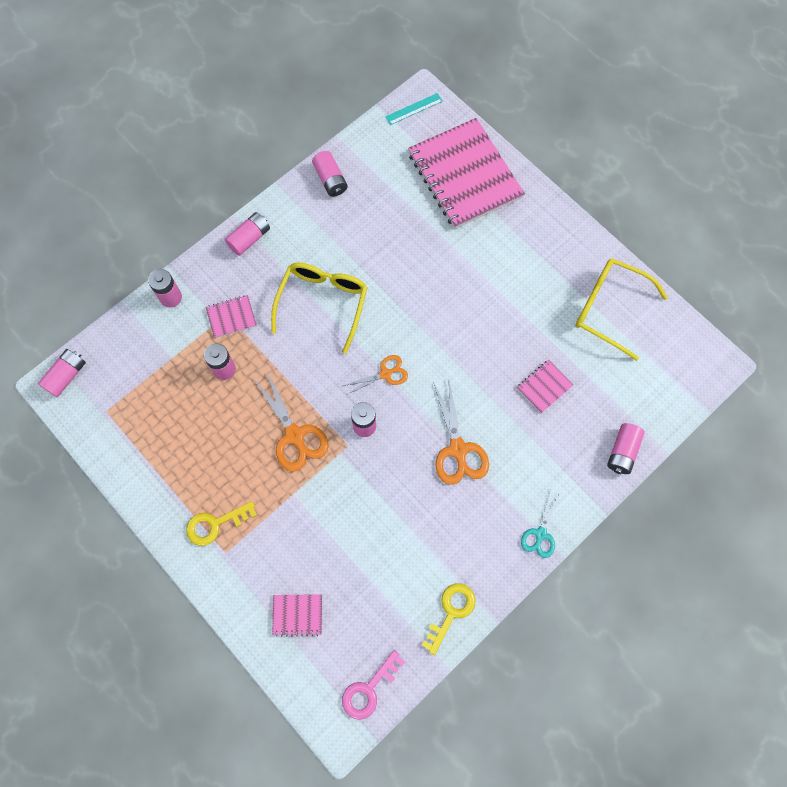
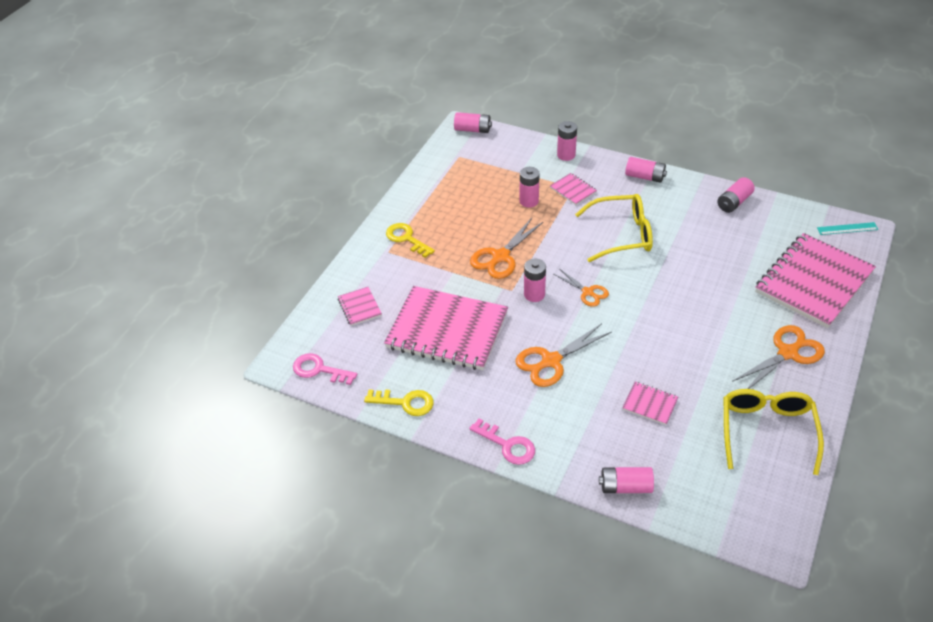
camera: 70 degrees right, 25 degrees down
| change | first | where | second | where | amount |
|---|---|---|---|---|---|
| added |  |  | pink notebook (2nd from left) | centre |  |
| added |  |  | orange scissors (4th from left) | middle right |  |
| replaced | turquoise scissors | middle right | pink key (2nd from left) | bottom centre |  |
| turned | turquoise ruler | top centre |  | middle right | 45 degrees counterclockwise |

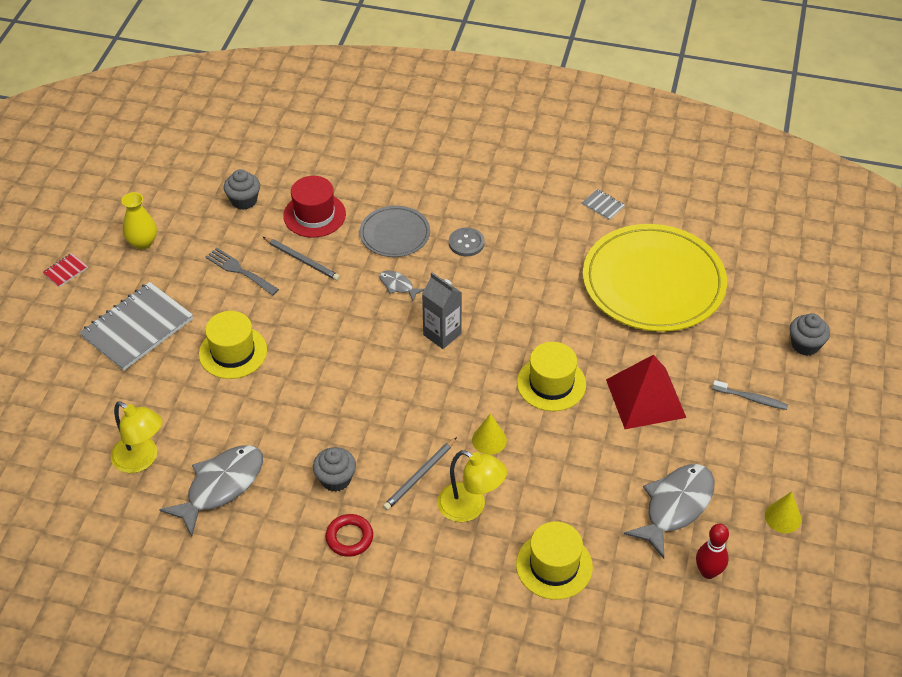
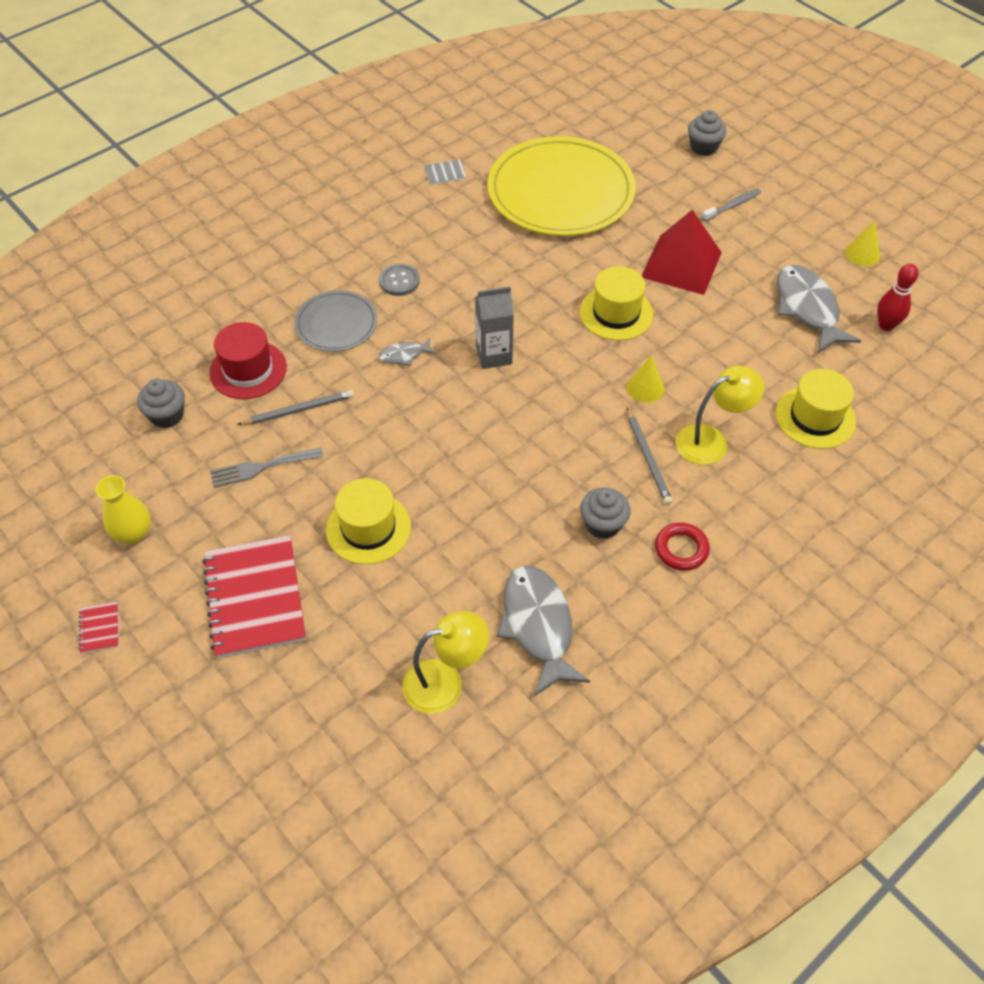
camera: 55 degrees left, 5 degrees up
| change | first | where | second | where | amount |
|---|---|---|---|---|---|
| recoloured | grey notebook (1st from left) | middle left | red notebook (2nd from left) | middle left |  |

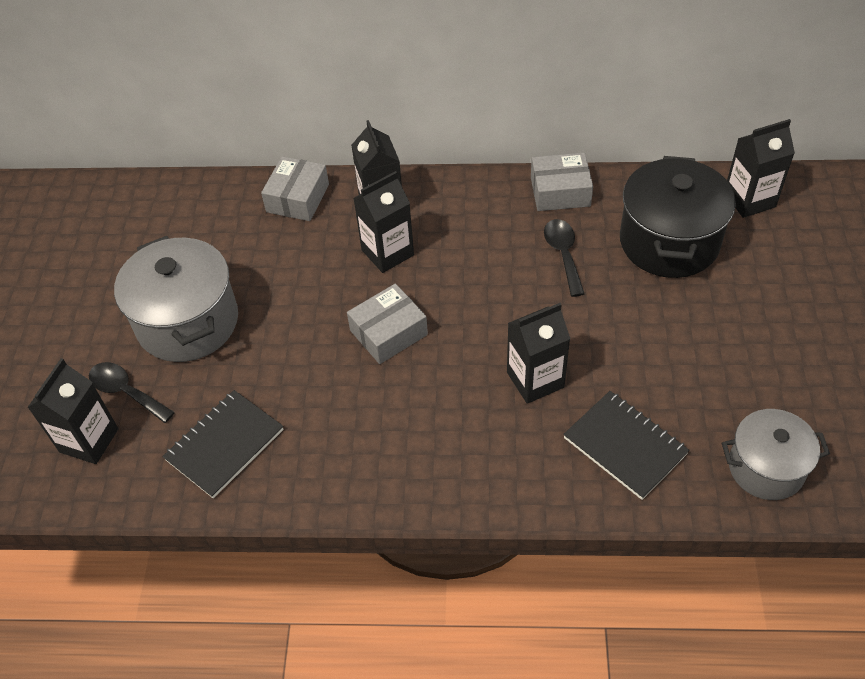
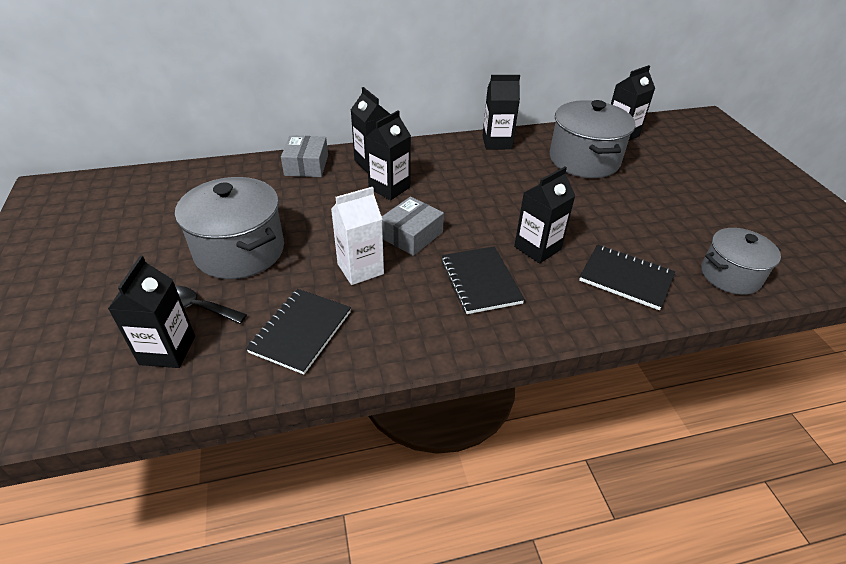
camera: 20 degrees left, 10 degrees down
| change | first | where | second | where | amount |
|---|---|---|---|---|---|
| removed | black spoon (2nd from left) | centre |  |  |  |
| added |  |  | white carton | centre |  |
| added |  |  | black notebook (2nd from left) | centre |  |
| replaced | grey box (3rd from left) | top centre | black carton (4th from left) | top centre |  |
| recoloured | black pot | top right | grey pot (2nd from left) | top right |  |

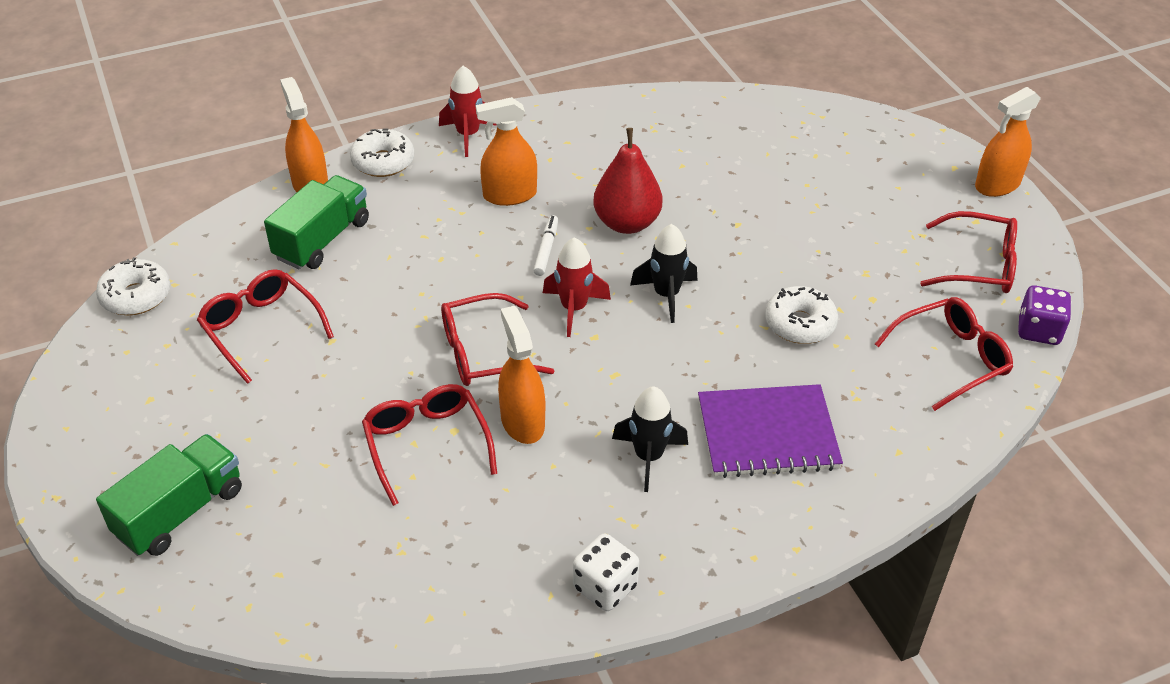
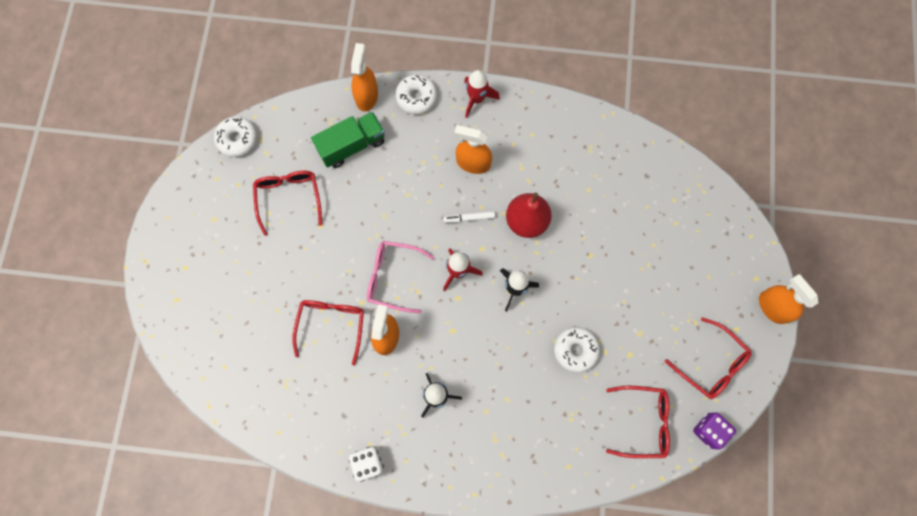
camera: 30 degrees right, 30 degrees up
| change | first | where | second | where | amount |
|---|---|---|---|---|---|
| removed | green truck (1st from left) | bottom left |  |  |  |
| removed | purple notebook | centre |  |  |  |
| recoloured | red glasses (3rd from left) | centre | pink glasses | centre |  |
| turned | white marker | centre |  | centre | 135 degrees counterclockwise |
| turned | orange spray bottle (4th from left) | top right |  | middle right | 60 degrees clockwise |

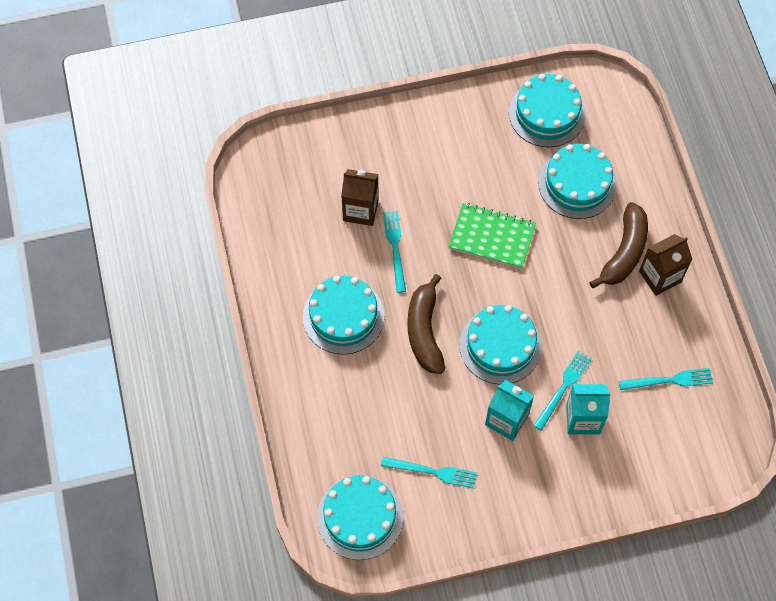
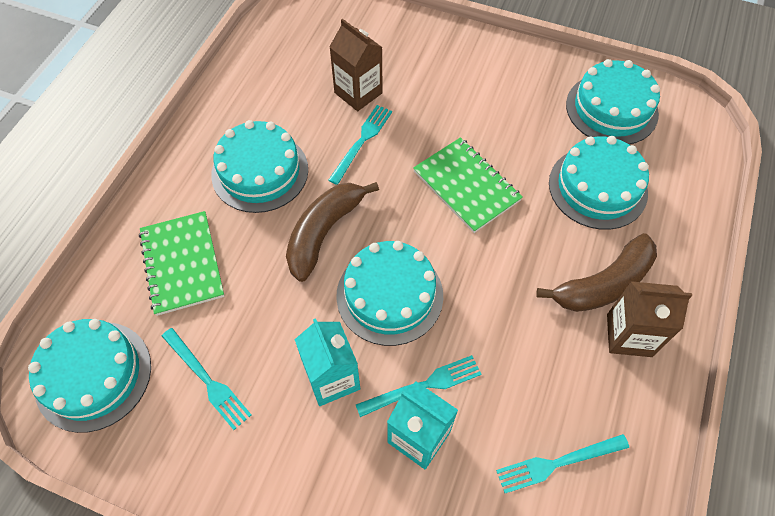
camera: 35 degrees right, 5 degrees down
| change | first | where | second | where | amount |
|---|---|---|---|---|---|
| added |  |  | green notebook (1st from left) | middle left |  |
| turned | turquoise fork (4th from left) | middle right |  | bottom right | 135 degrees clockwise |

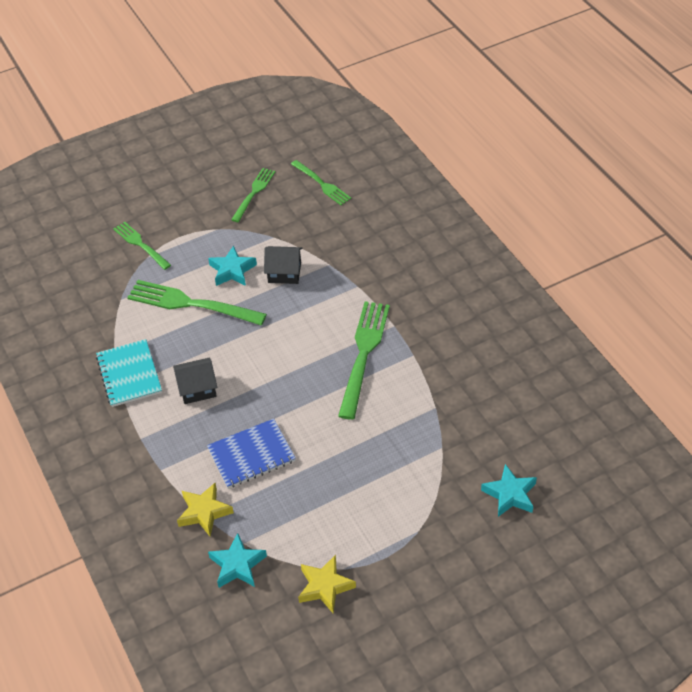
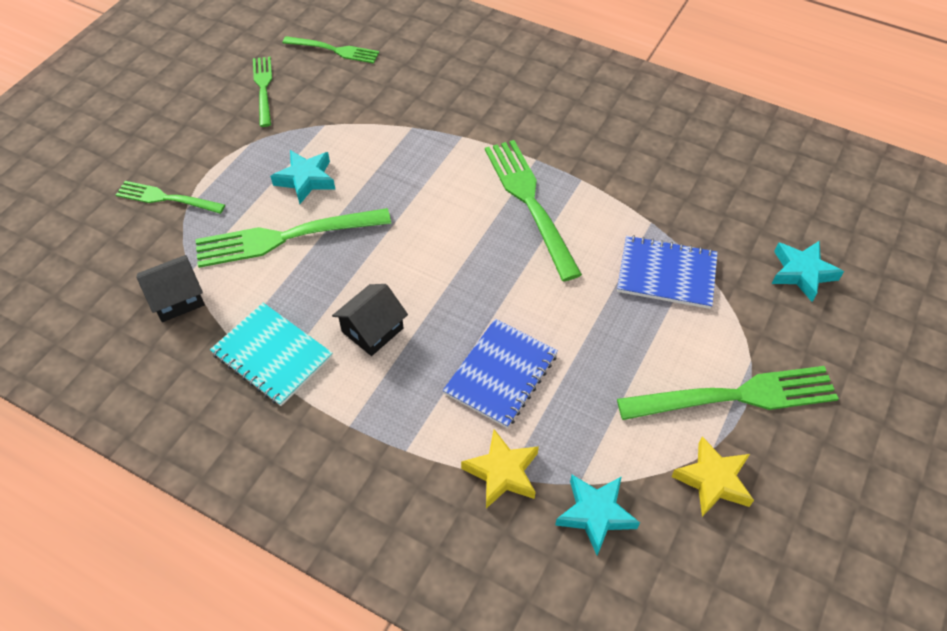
camera: 35 degrees left, 5 degrees up
| change | first | where | second | where | amount |
|---|---|---|---|---|---|
| added |  |  | blue notebook (2nd from left) | middle right |  |
| added |  |  | green fork (6th from left) | middle right |  |
| moved | black house (2nd from left in the first image) | centre | black house (1st from left) | middle left |  |

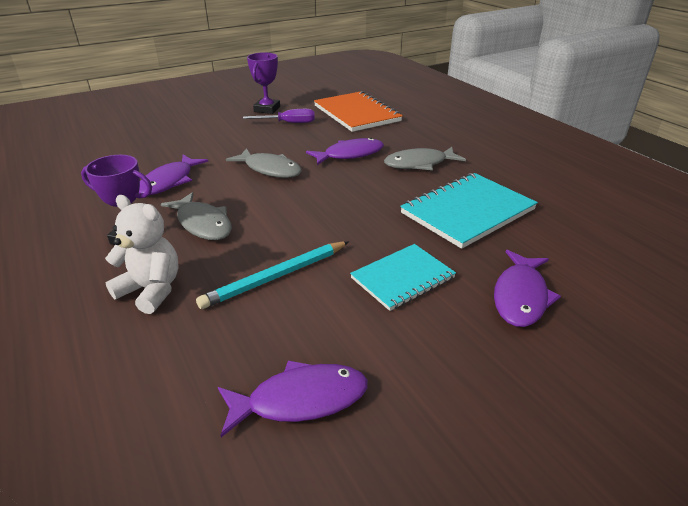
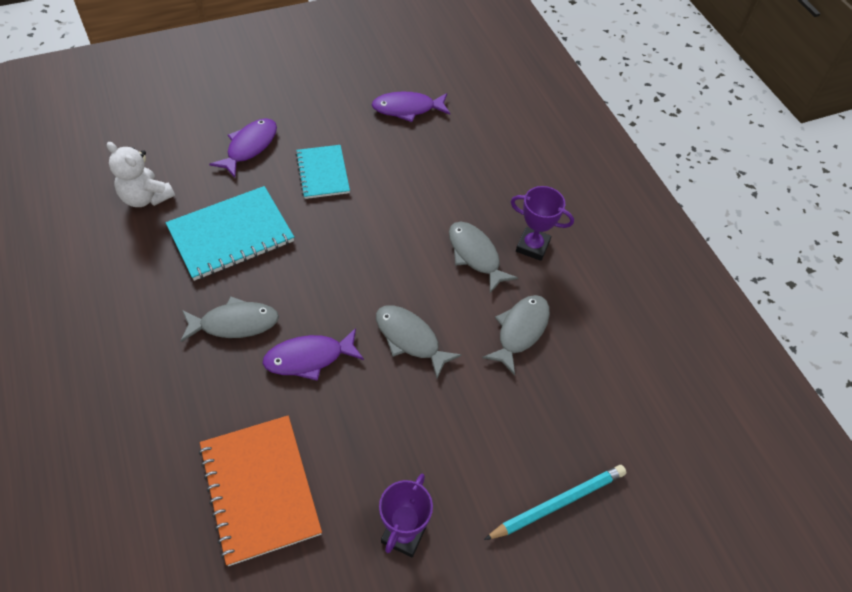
camera: 175 degrees left, 20 degrees up
| change | first | where | second | where | amount |
|---|---|---|---|---|---|
| removed | purple screwdriver | top centre |  |  |  |
| moved | white teddy bear | middle left |  | top left |  |
| moved | turquoise pencil | centre |  | bottom centre |  |
| recoloured | purple fish (1st from left) | middle left | grey fish (4th from left) | centre |  |
| turned | turquoise notebook (1st from left in the first image) | centre | turquoise notebook (2nd from left) | top centre | 75 degrees counterclockwise |

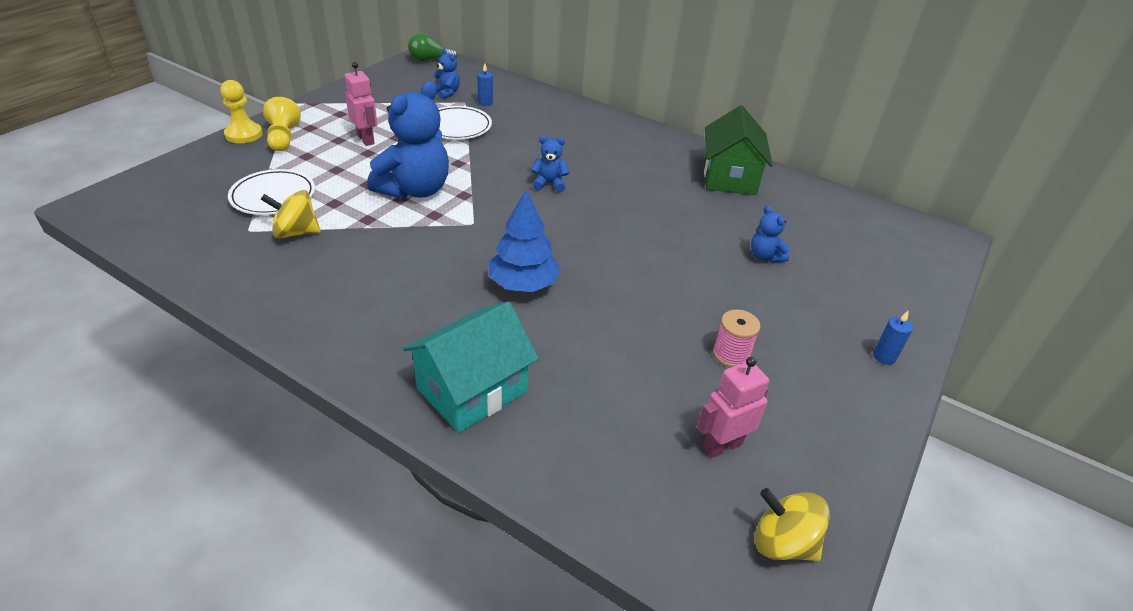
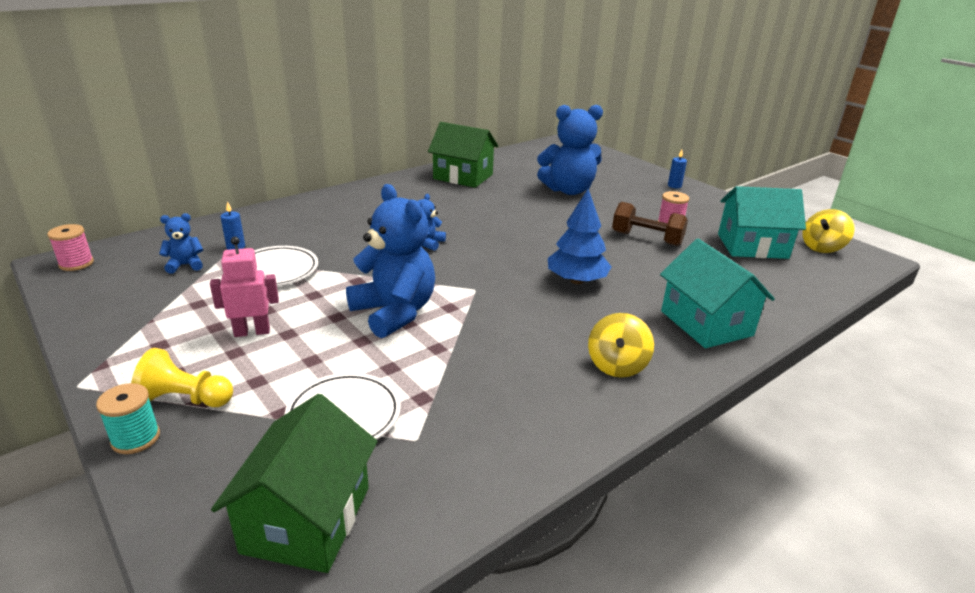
camera: 70 degrees left, 10 degrees down
| change | first | where | second | where | amount |
|---|---|---|---|---|---|
| added |  |  | green house (1st from left) | bottom left |  |
| added |  |  | brown dumbbell | middle right |  |
| moved | yellow spinning top (1st from left) | middle left |  | centre |  |
| replaced | yellow pawn (1st from left) | top left | turquoise spool | bottom left |  |
| replaced | green light bulb | top centre | pink spool (1st from left) | middle left |  |
| replaced | pink robot (2nd from left) | centre | turquoise house (2nd from left) | middle right |  |
| resized | blue teddy bear (4th from left) | middle right |  | top centre | x2.15 |

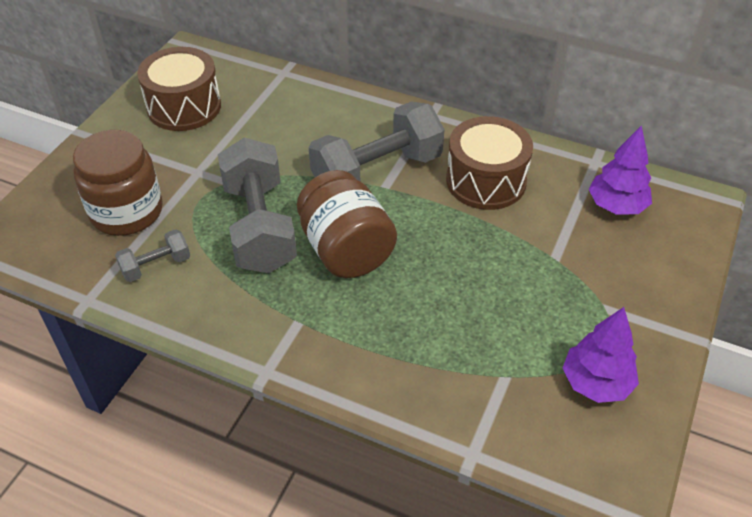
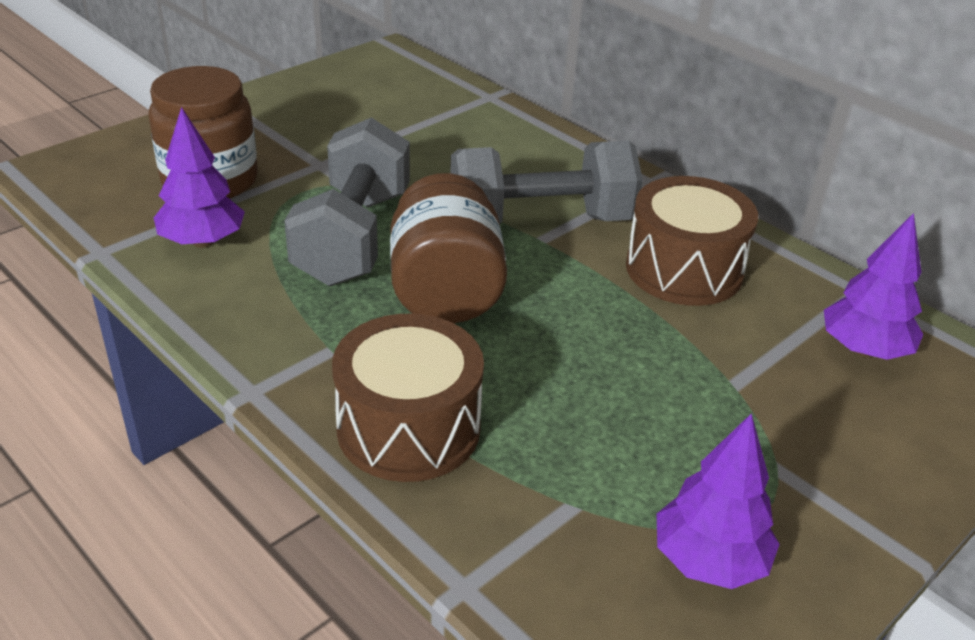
camera: 20 degrees right, 10 degrees down
| change | first | where | second | where | amount |
|---|---|---|---|---|---|
| moved | brown drum (1st from left) | top left |  | centre |  |
| replaced | grey dumbbell (1st from left) | middle left | purple tree (1st from left) | top left |  |

